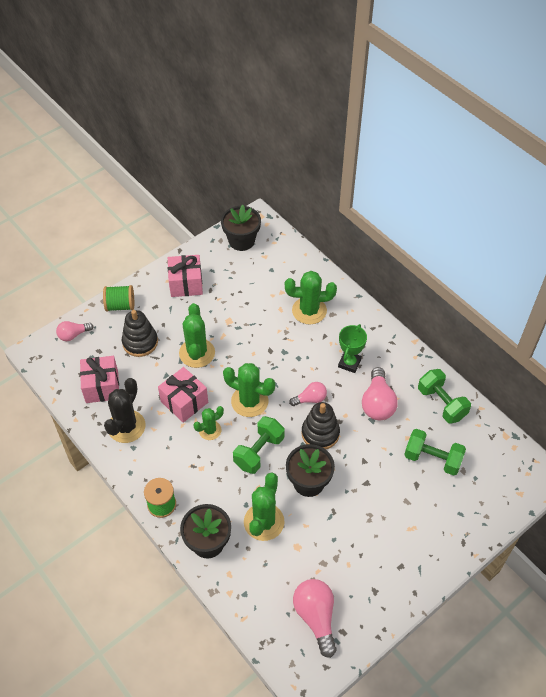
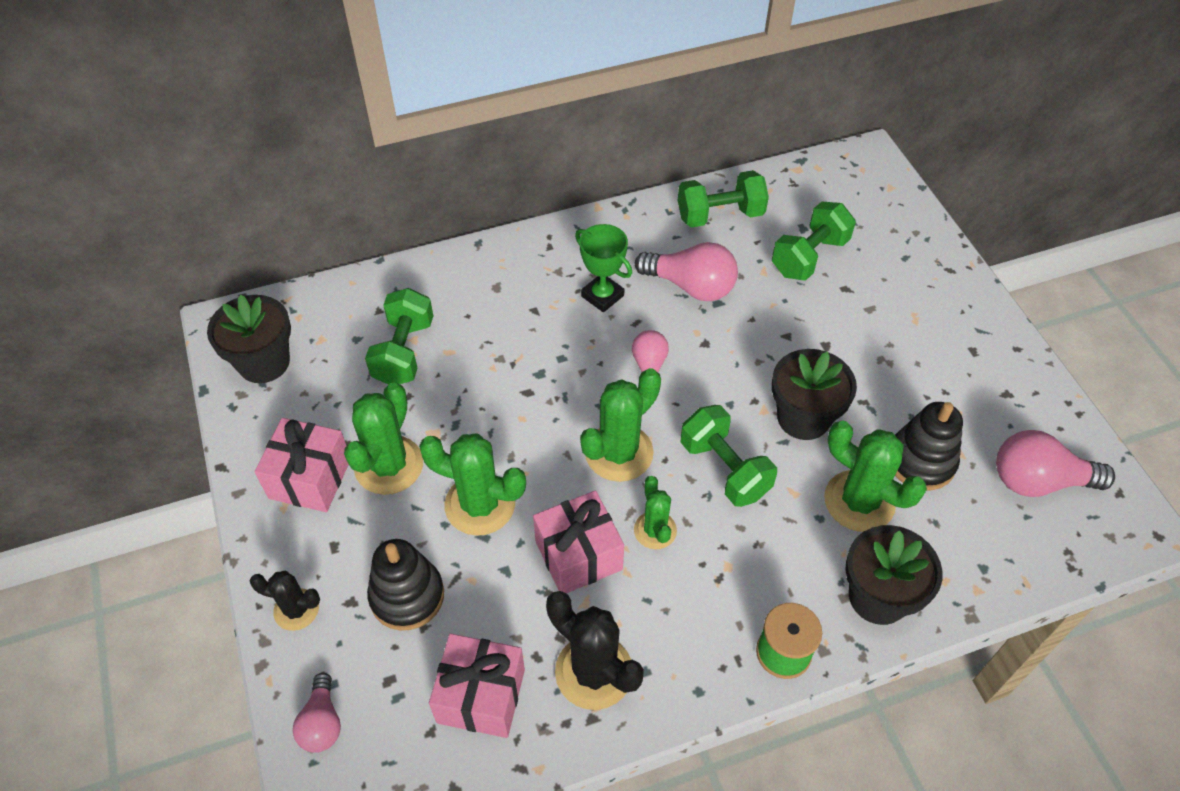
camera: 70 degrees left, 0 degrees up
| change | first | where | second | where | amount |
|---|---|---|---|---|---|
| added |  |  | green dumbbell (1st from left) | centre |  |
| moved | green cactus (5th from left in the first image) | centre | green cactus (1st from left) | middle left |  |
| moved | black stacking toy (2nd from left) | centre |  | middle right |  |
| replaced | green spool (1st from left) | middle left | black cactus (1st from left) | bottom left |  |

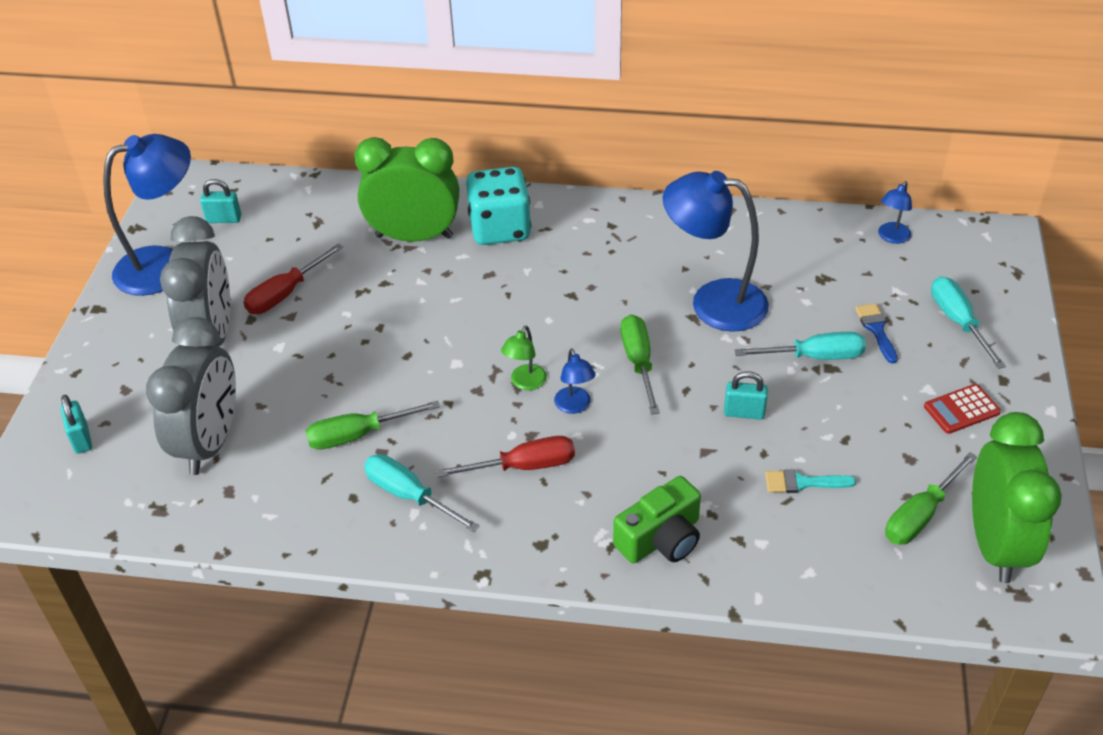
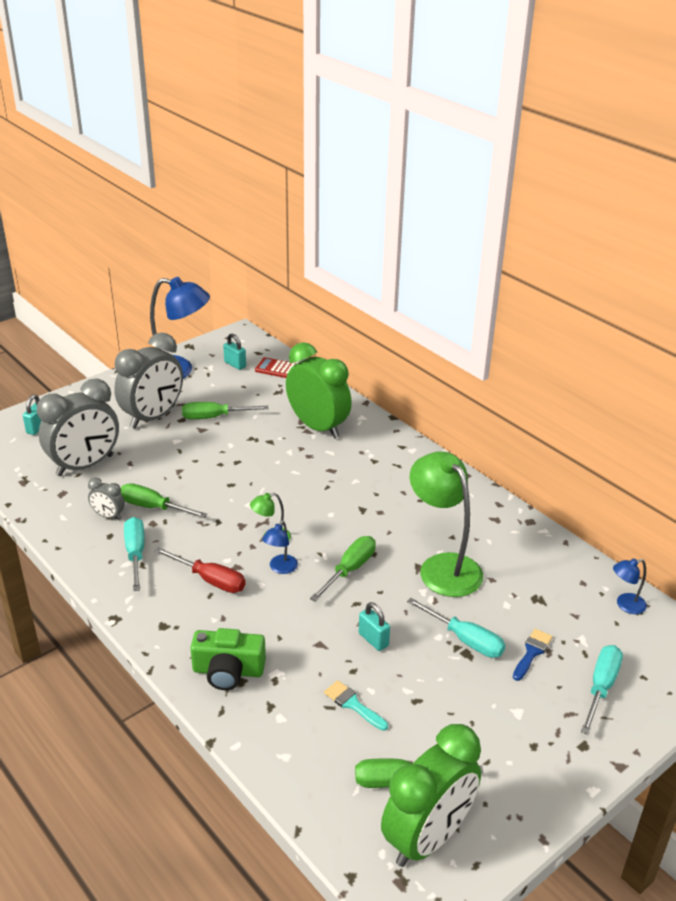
camera: 40 degrees right, 10 degrees down
| change | first | where | second | where | amount |
|---|---|---|---|---|---|
| removed | turquoise dice | top centre |  |  |  |
| added |  |  | grey clock (2nd from left) | middle left |  |
| moved | red calculator | middle right |  | centre |  |
| recoloured | red screwdriver (1st from left) | middle left | green screwdriver (2nd from left) | middle left |  |
| recoloured | blue lamp (3rd from left) | centre | green lamp (2nd from left) | centre |  |

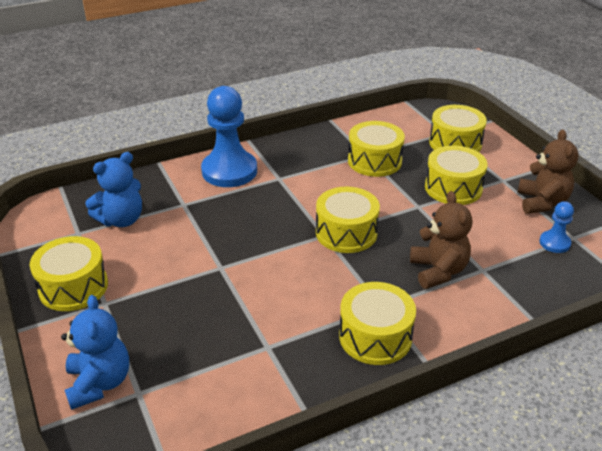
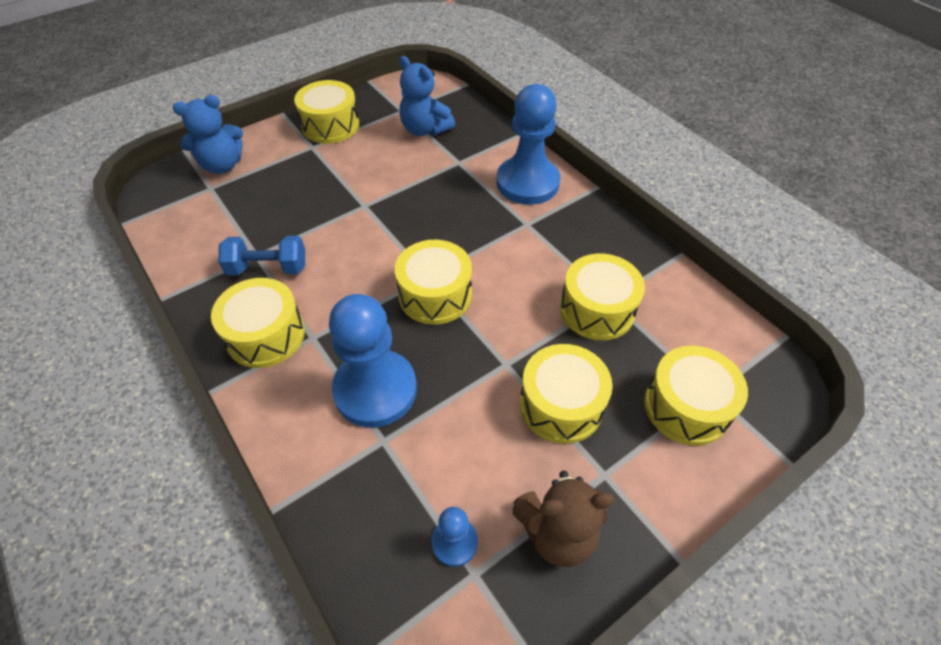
camera: 80 degrees right, 15 degrees up
| change | first | where | second | where | amount |
|---|---|---|---|---|---|
| added |  |  | blue dumbbell | middle left |  |
| replaced | brown teddy bear (1st from left) | middle right | blue pawn (1st from left) | centre |  |

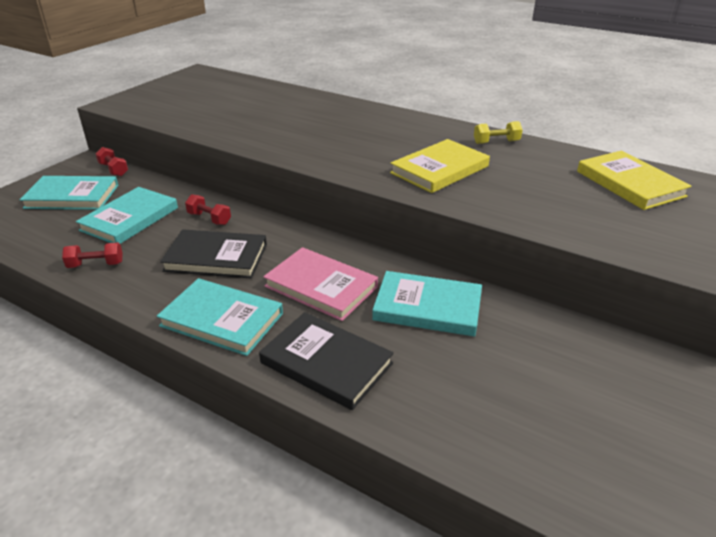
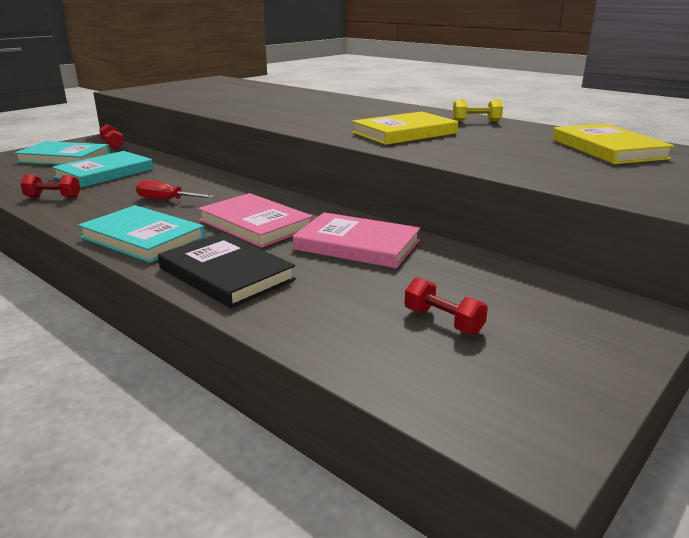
camera: 10 degrees right, 10 degrees down
| change | first | where | second | where | amount |
|---|---|---|---|---|---|
| moved | red dumbbell (3rd from left) | middle left |  | centre |  |
| replaced | black book (1st from left) | middle left | red screwdriver | middle left |  |
| recoloured | turquoise book (4th from left) | centre | pink book (2nd from left) | centre |  |

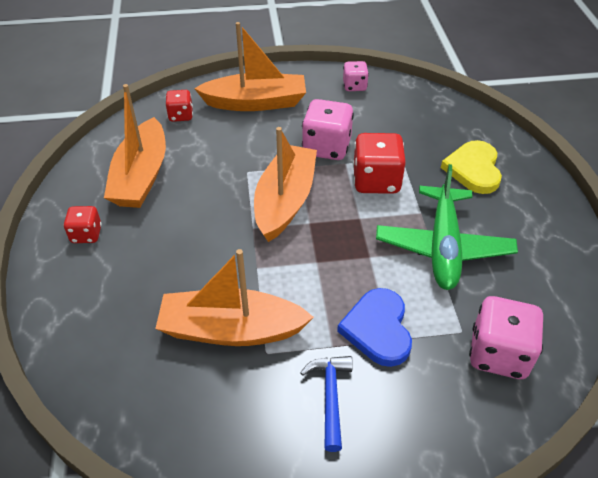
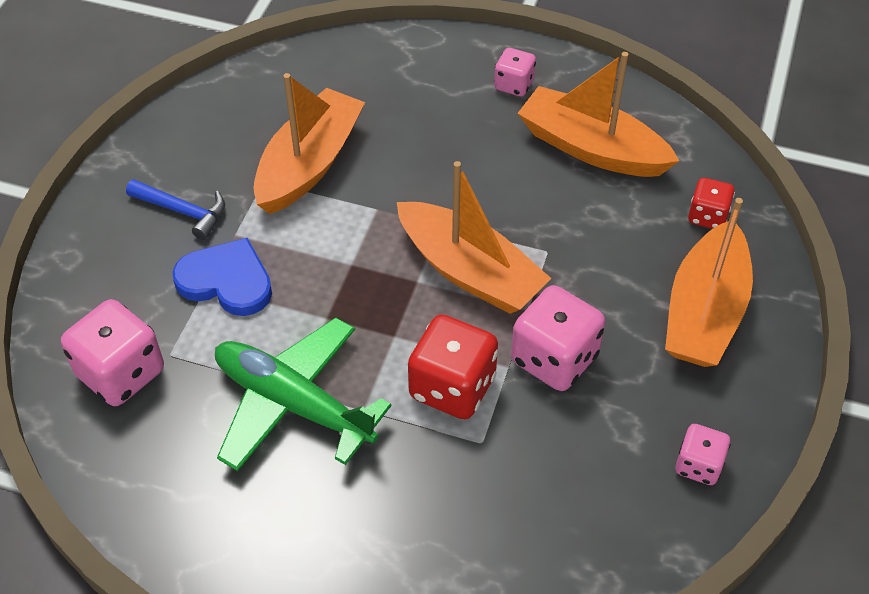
camera: 115 degrees right, 5 degrees up
| change | first | where | second | where | amount |
|---|---|---|---|---|---|
| removed | yellow heart | middle right |  |  |  |
| recoloured | red dice (1st from left) | middle left | pink dice (2nd from left) | top centre |  |

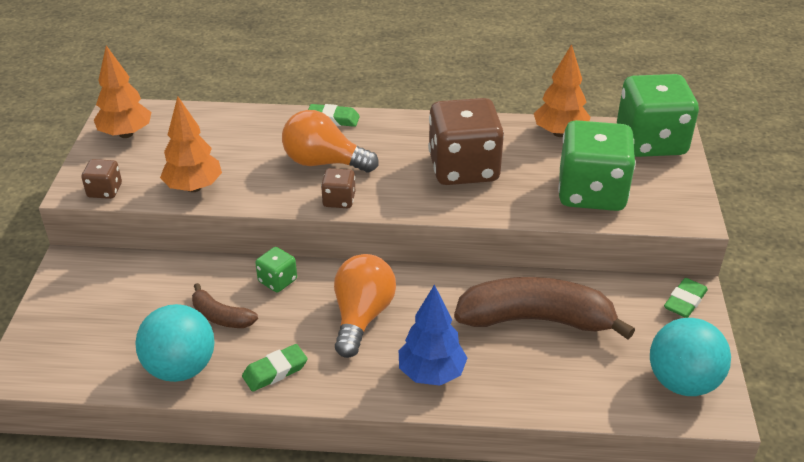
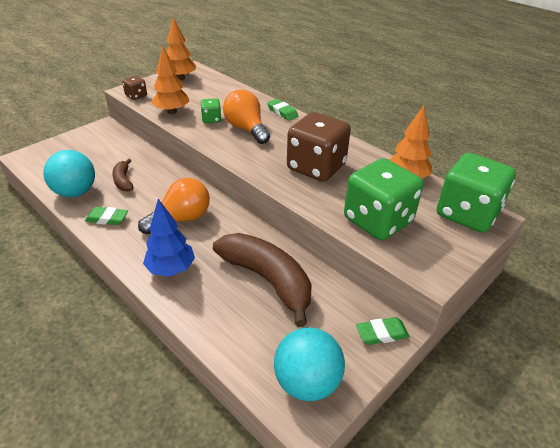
camera: 40 degrees right, 0 degrees up
| change | first | where | second | where | amount |
|---|---|---|---|---|---|
| removed | brown dice (2nd from left) | centre |  |  |  |
| moved | green dice (1st from left) | centre |  | top centre |  |

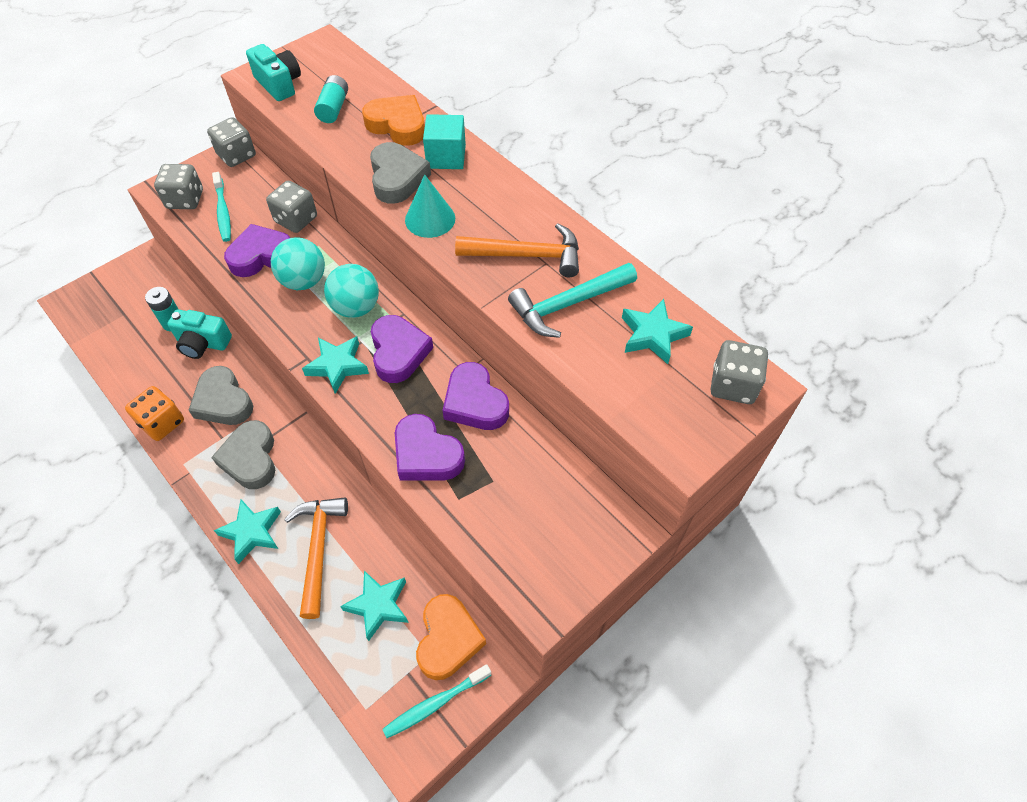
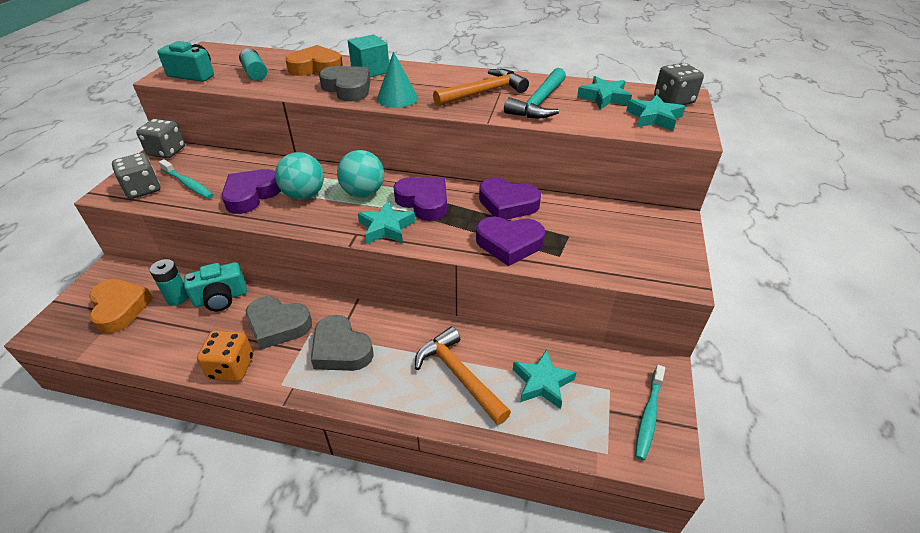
camera: 35 degrees left, 15 degrees down
| change | first | where | second | where | amount |
|---|---|---|---|---|---|
| removed | grey dice (3rd from left) | top left |  |  |  |
| moved | turquoise star (1st from left in the first image) | middle left | turquoise star (4th from left) | top right |  |
| moved | orange heart (2nd from left in the first image) | bottom centre | orange heart (1st from left) | middle left |  |

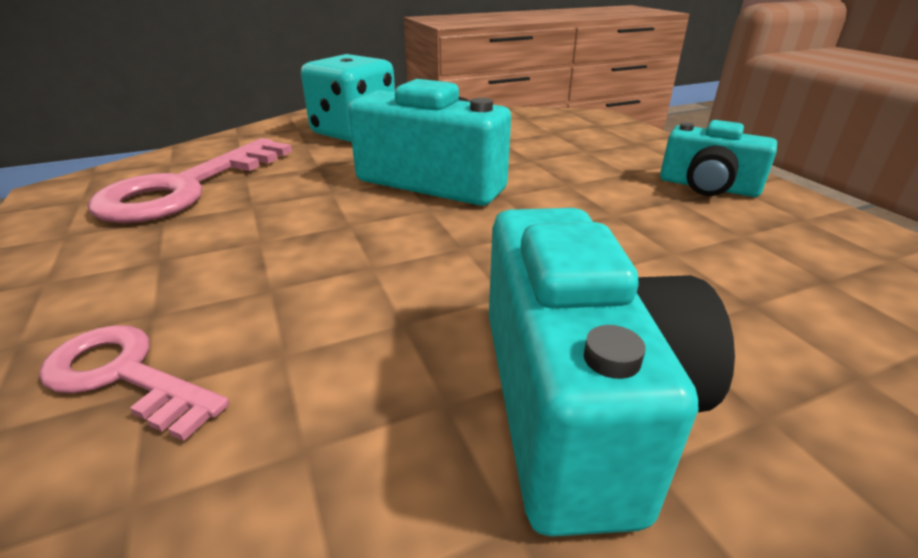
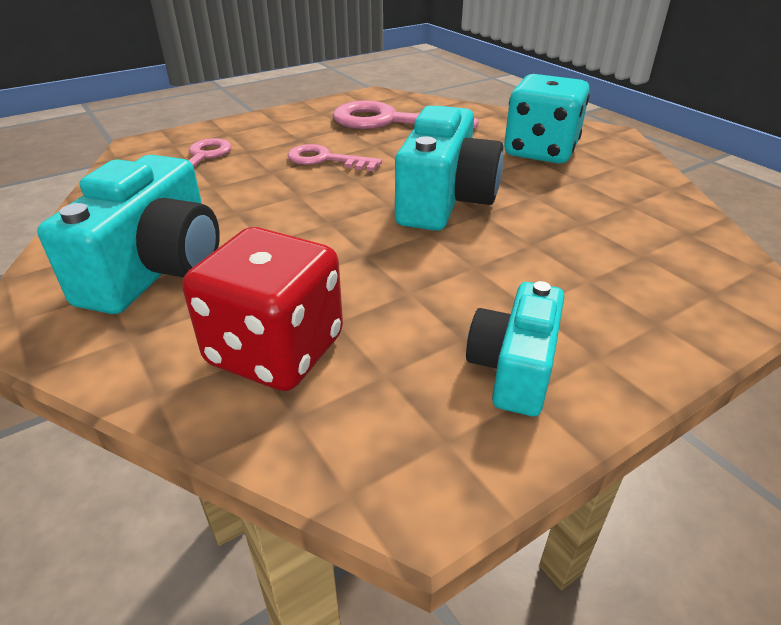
camera: 80 degrees right, 5 degrees up
| change | first | where | second | where | amount |
|---|---|---|---|---|---|
| added |  |  | red dice | centre |  |
| added |  |  | pink key (2nd from left) | top centre |  |
| turned | turquoise camera (2nd from left in the first image) | bottom right | turquoise camera (1st from left) | middle left | 60 degrees counterclockwise |

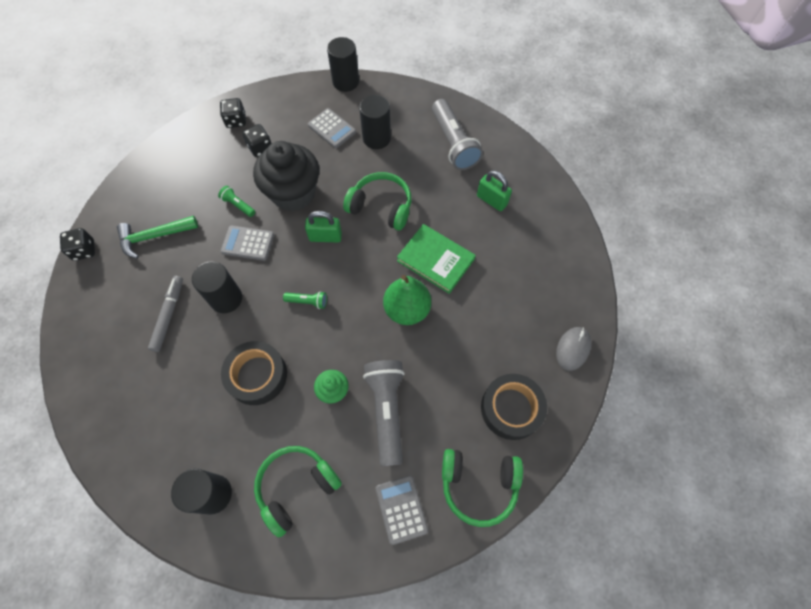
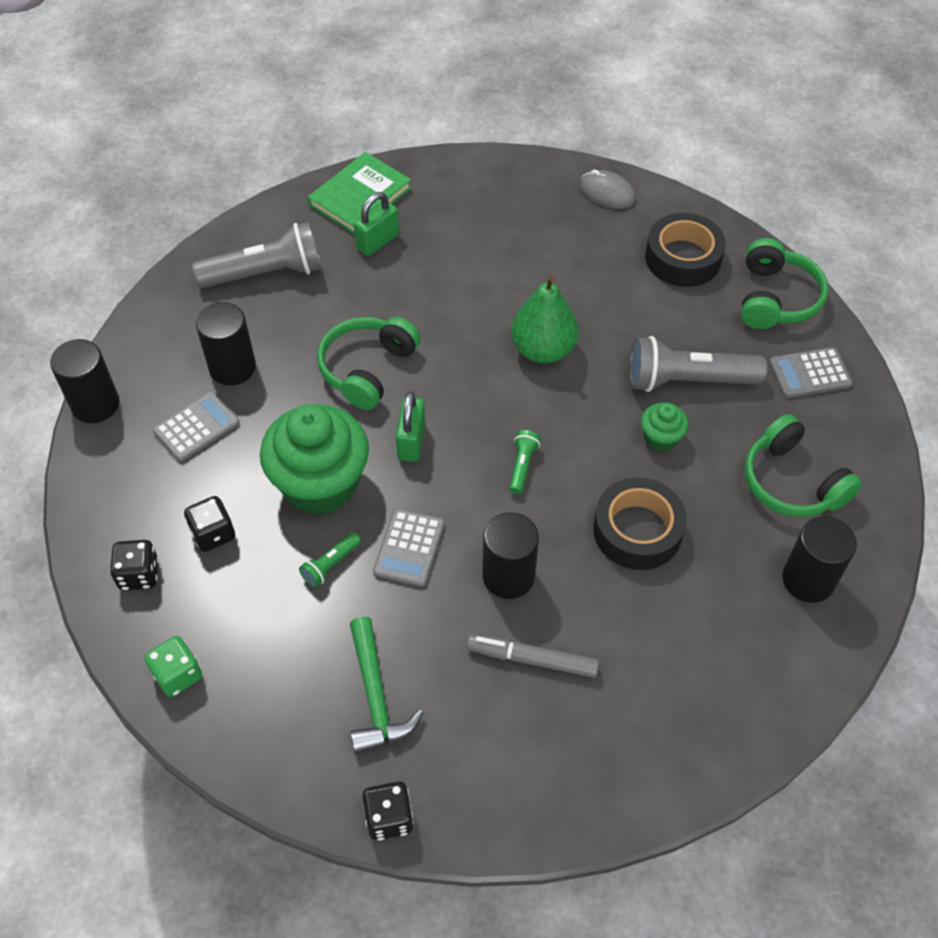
camera: 85 degrees left, 10 degrees down
| change | first | where | second | where | amount |
|---|---|---|---|---|---|
| added |  |  | green dice | bottom left |  |
| moved | green book | centre |  | top centre |  |
| recoloured | black cupcake | top centre | green cupcake (1st from left) | centre |  |

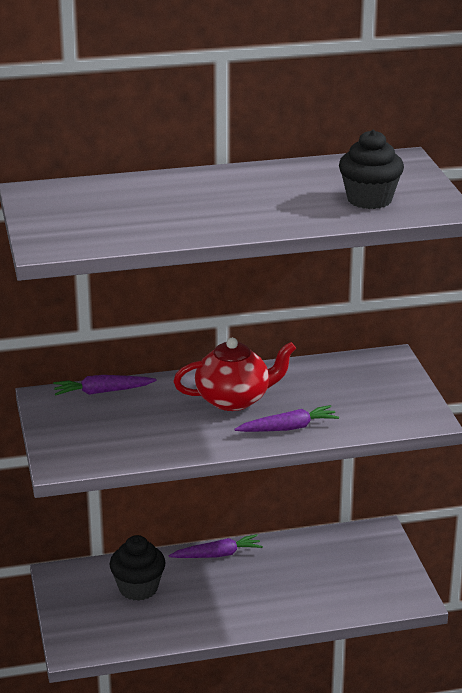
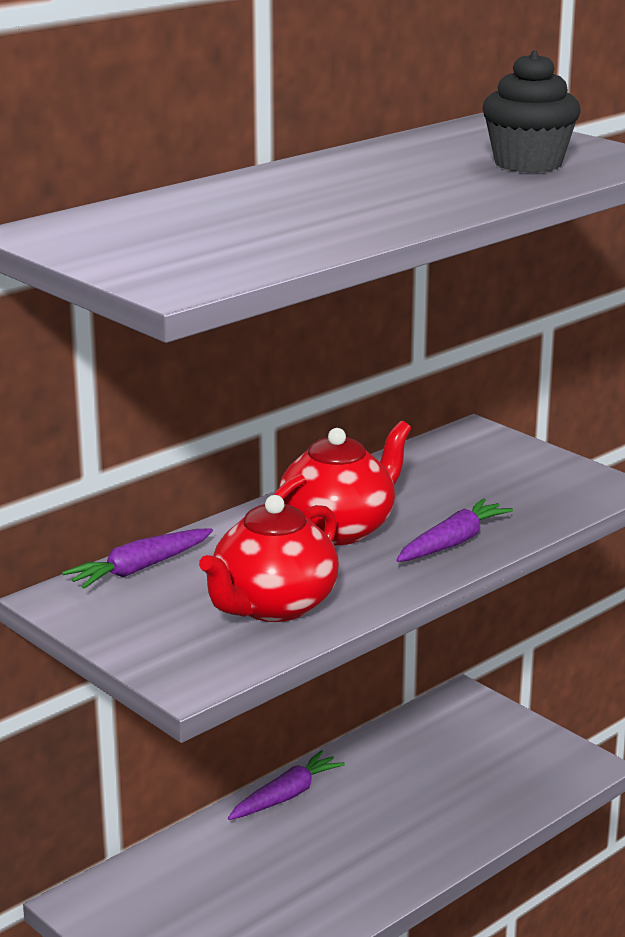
camera: 30 degrees left, 5 degrees down
| change | first | where | second | where | amount |
|---|---|---|---|---|---|
| removed | black cupcake (1st from left) | bottom left |  |  |  |
| added |  |  | red teapot (1st from left) | centre |  |

